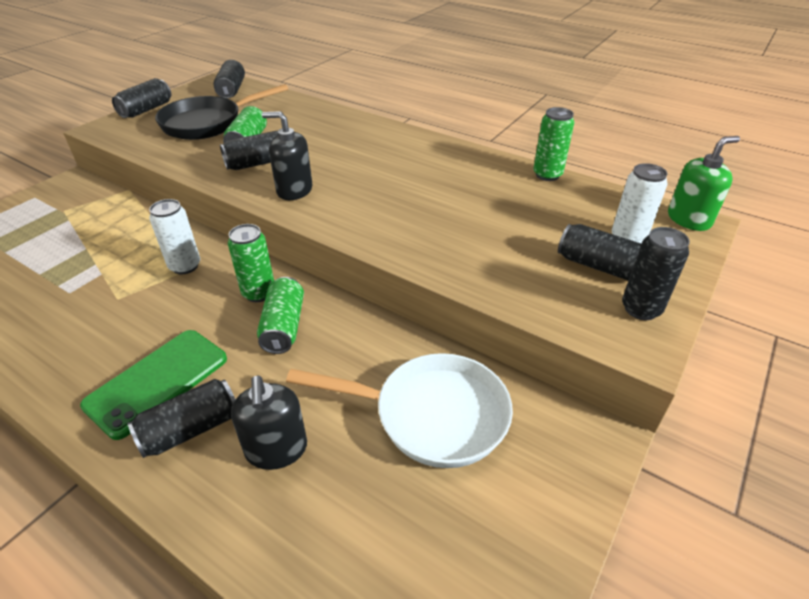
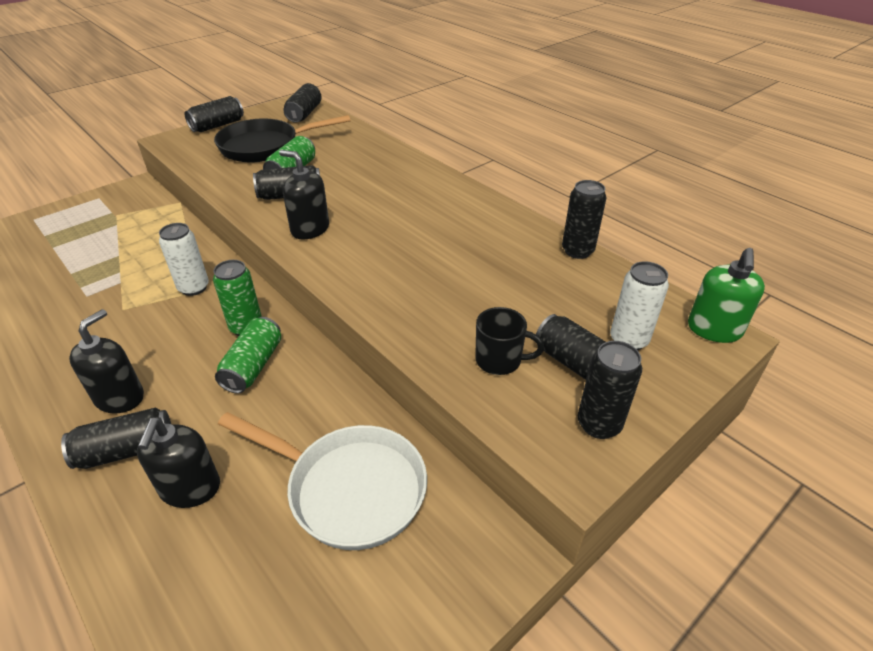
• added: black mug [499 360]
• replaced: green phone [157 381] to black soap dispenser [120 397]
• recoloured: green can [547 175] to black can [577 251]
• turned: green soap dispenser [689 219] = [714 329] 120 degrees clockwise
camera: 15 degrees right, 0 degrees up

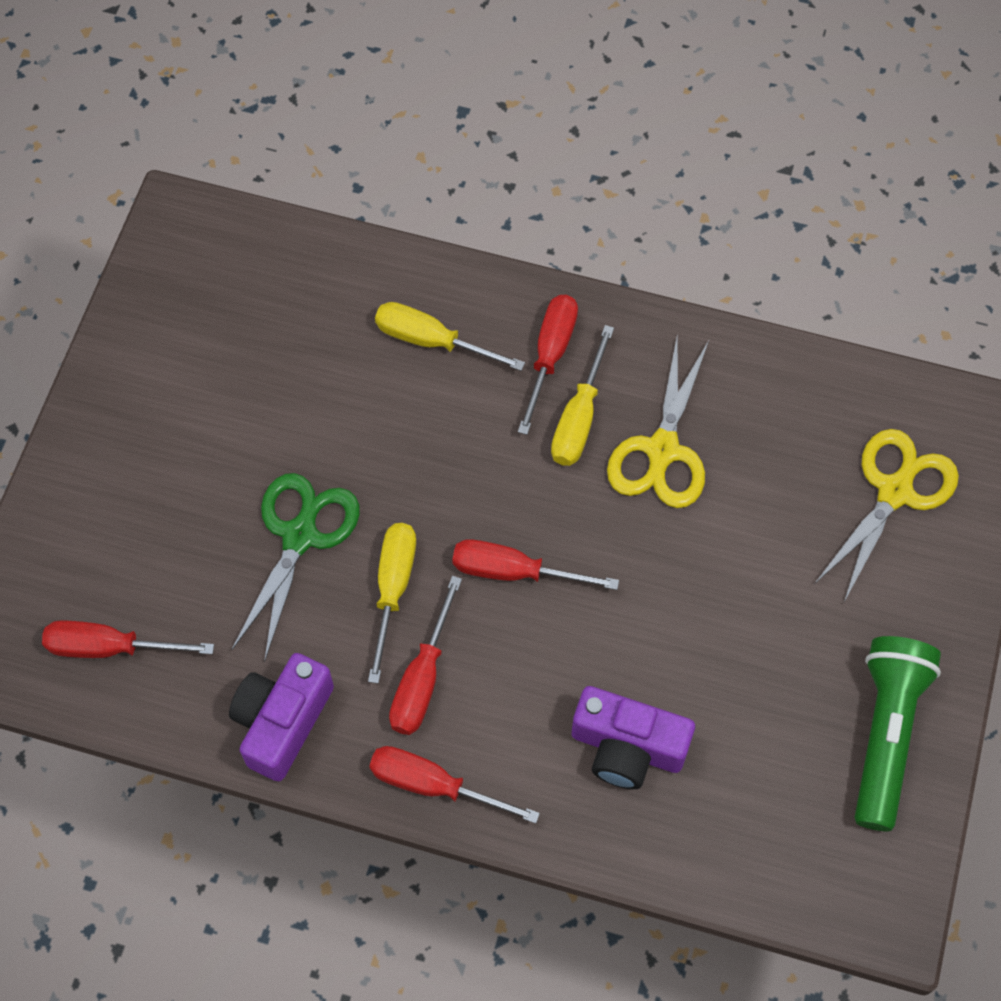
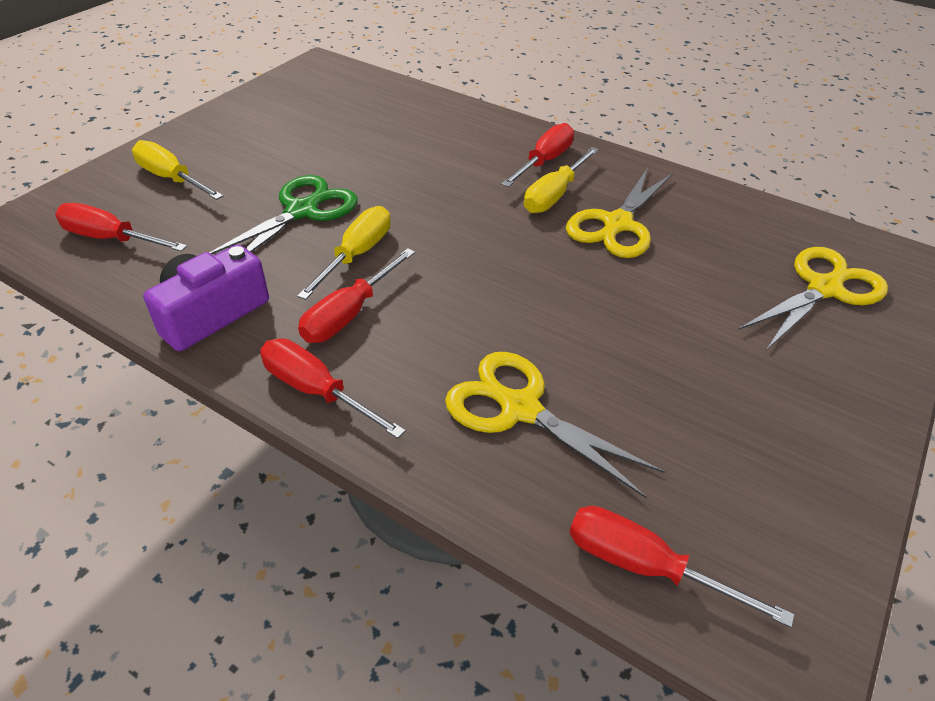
• removed: green flashlight [885 734]
• moved: yellow screwdriver [431 341] to [171 178]
• moved: red screwdriver [514 572] to [644 566]
• replaced: purple camera [627 747] to yellow scissors [519 408]
camera: 15 degrees right, 20 degrees down

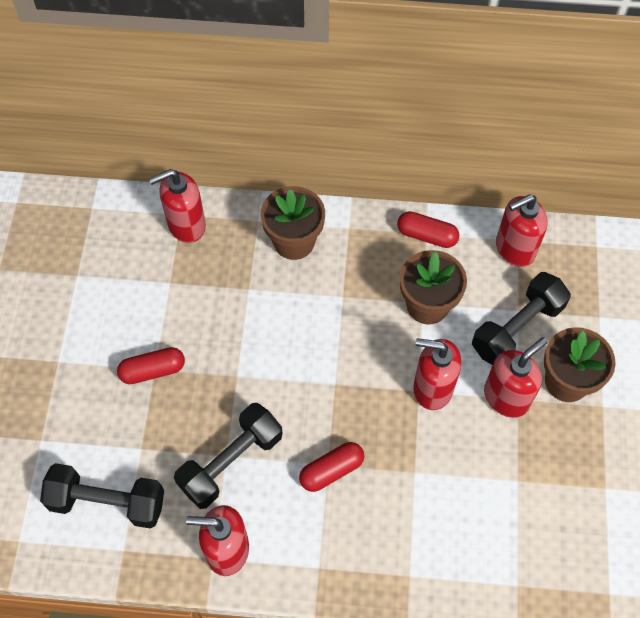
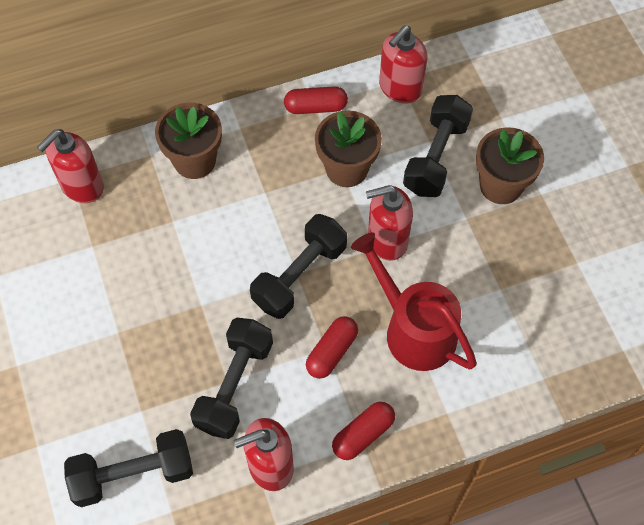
• removed: red soap dispenser [506 397]
• added: black dumbbell [299 275]
• added: red watering can [414 329]
• moved: red capsule [153 370] to [363 434]
camera: 25 degrees left, 0 degrees up

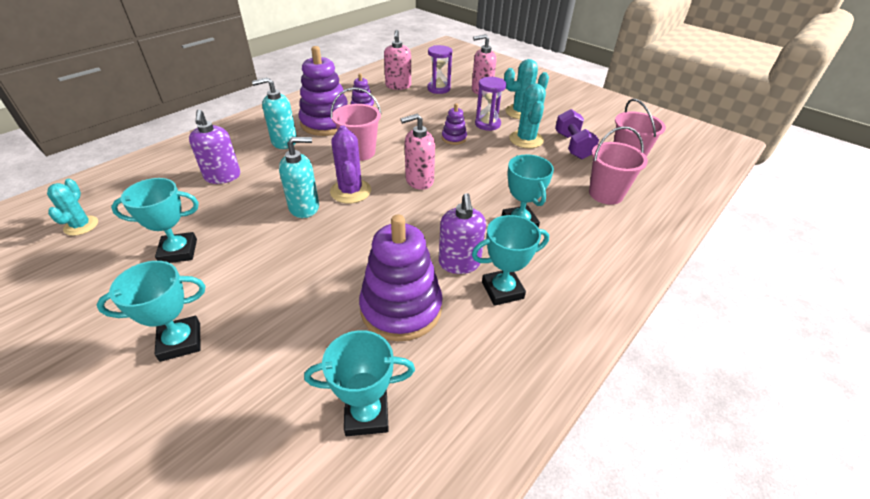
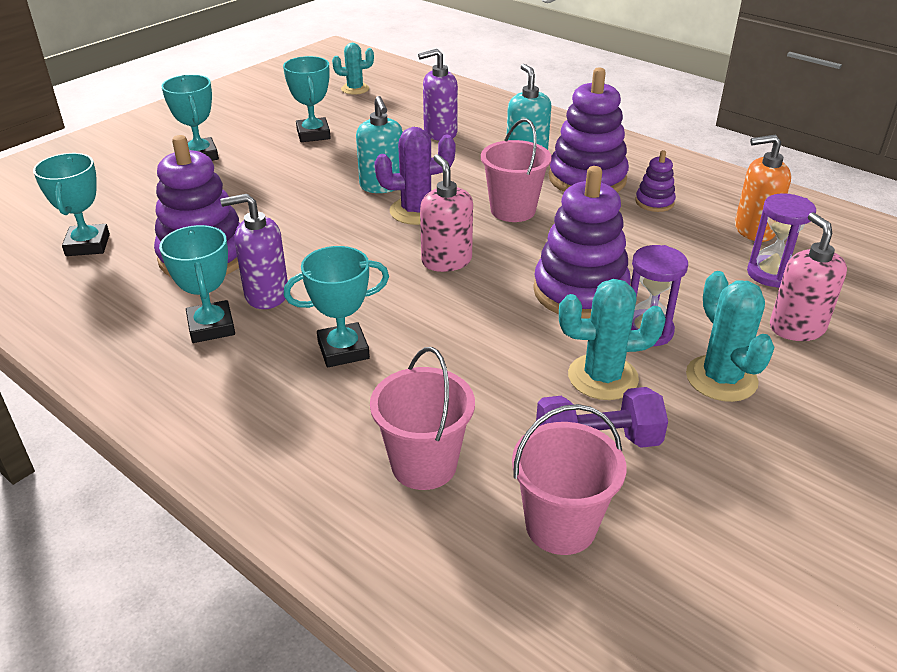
• recoloured: pink soap dispenser [398 86] to orange soap dispenser [754 230]
• resized: purple stacking toy [454 138] = [580 291] x2.10
camera: 90 degrees right, 5 degrees down

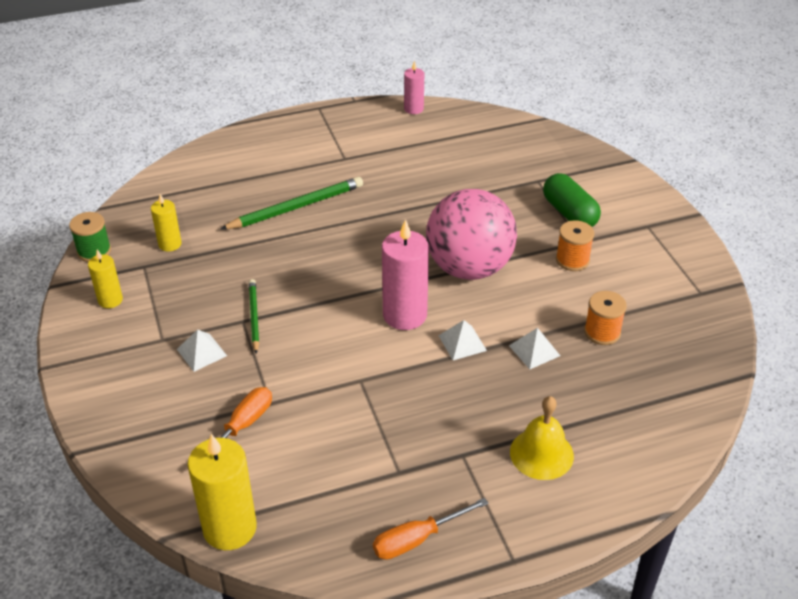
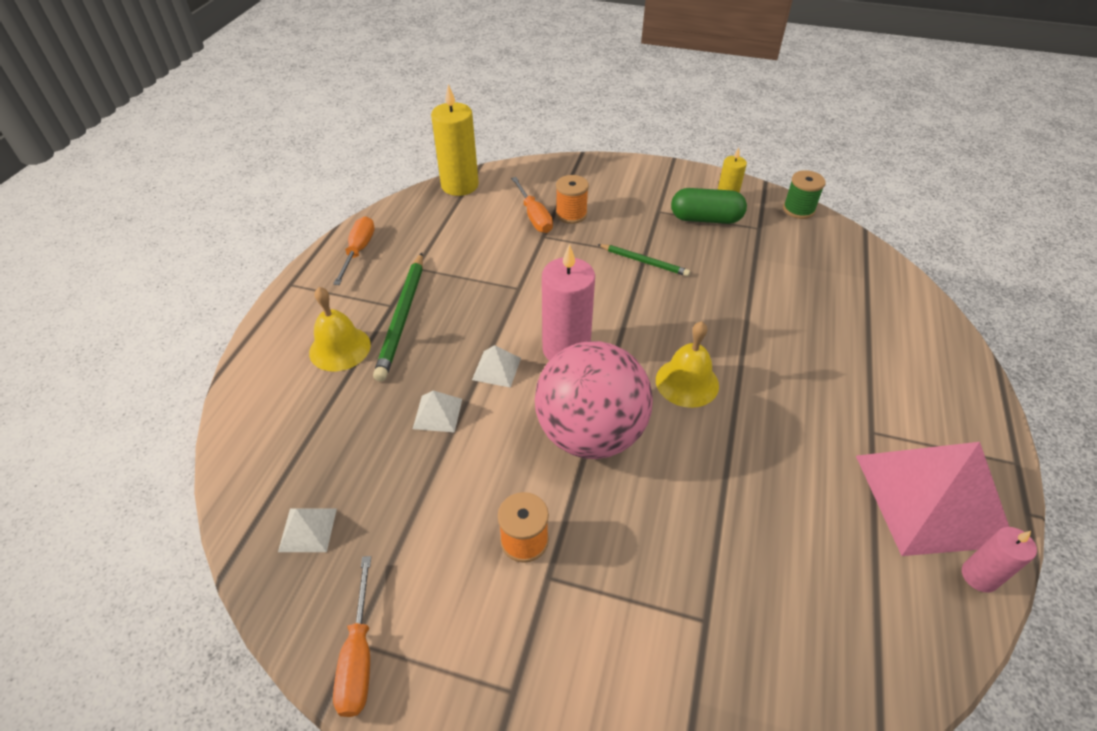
• removed: yellow candle [170 244]
• added: orange screwdriver [359 656]
• added: yellow bell [687 382]
• added: pink pyramid [932 498]
• moved: white pyramid [201 352] to [308 529]
• moved: green pencil [296 207] to [403 317]
• moved: green capsule [569 213] to [705 219]
• moved: orange spool [602 332] to [571 214]
camera: 125 degrees right, 5 degrees up

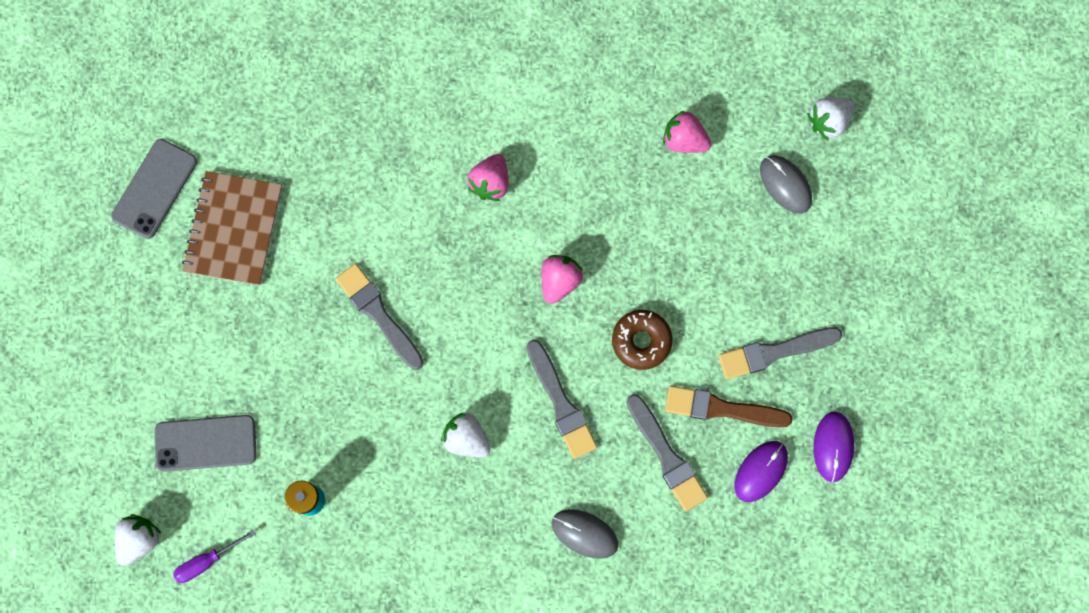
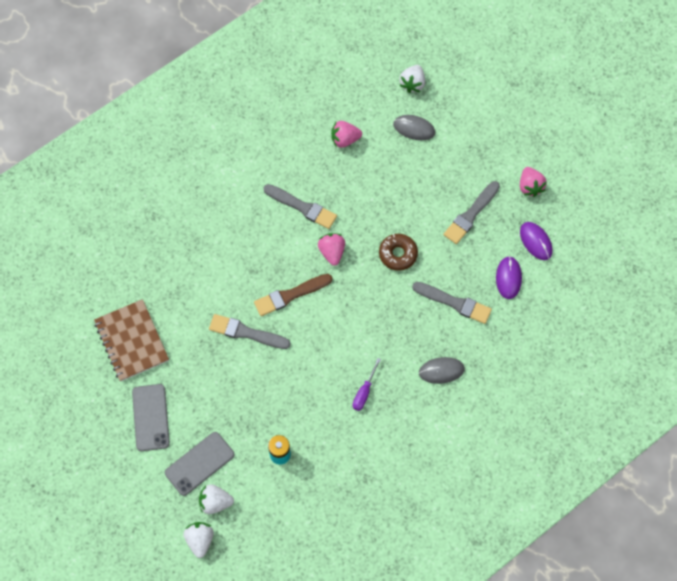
• moved: grey phone [154 189] to [151 417]
• moved: purple screwdriver [207 561] to [364 392]
• moved: white strawberry [466 438] to [215 502]
• moved: pink strawberry [490 183] to [530 186]
• moved: grey brush [561 403] to [302 207]
• moved: brown brush [722 408] to [290 295]
camera: 35 degrees left, 10 degrees down

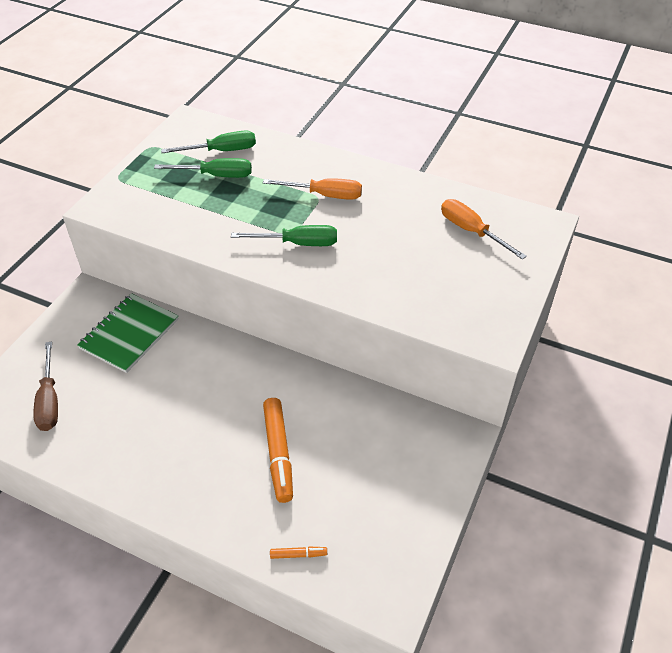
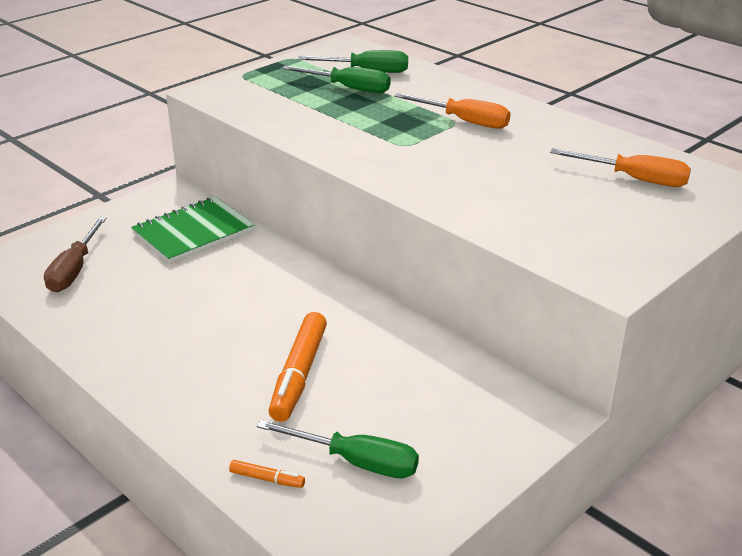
• moved: green screwdriver [298 243] to [356 462]
• turned: orange screwdriver [471 231] = [634 179] 135 degrees clockwise
camera: 20 degrees right, 15 degrees down

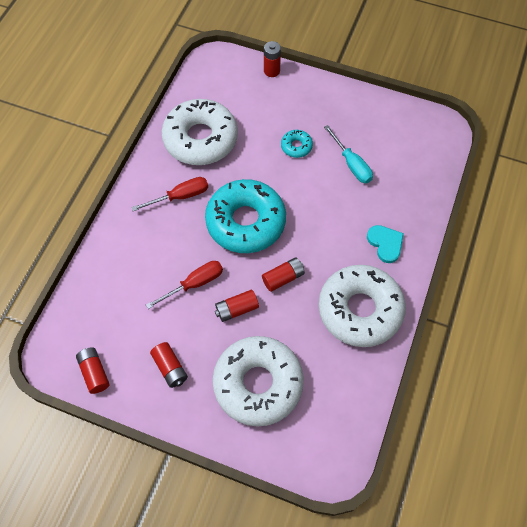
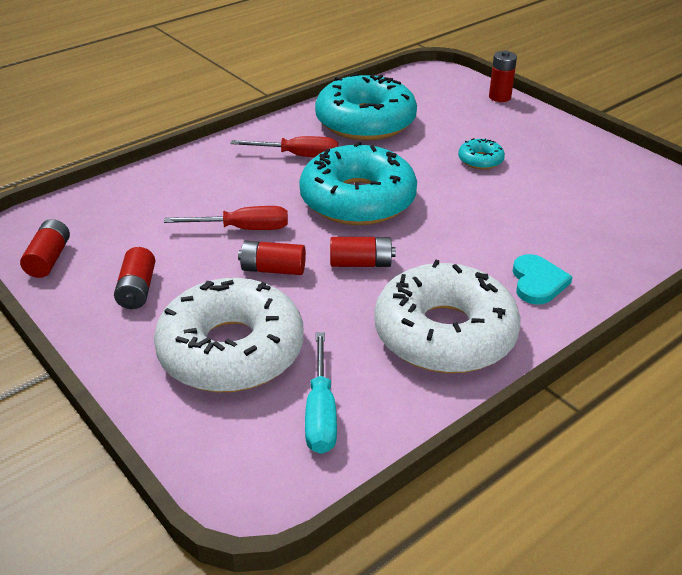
• moved: turquoise screwdriver [351 164] to [321 412]
• recoloured: white donut [200 139] to turquoise donut [365 122]
camera: 30 degrees right, 25 degrees down

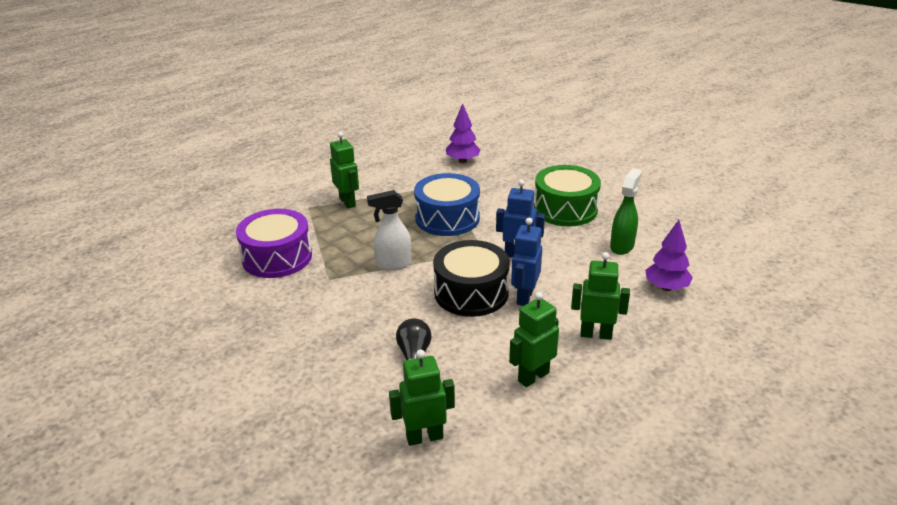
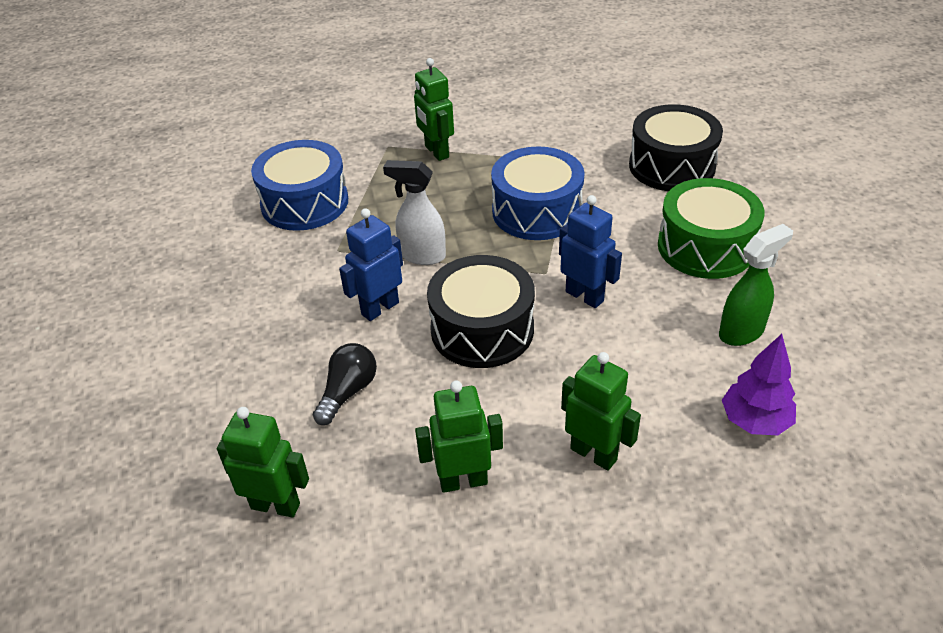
• removed: purple tree [463 161]
• added: black drum [671 166]
• moved: blue robot [524 297] to [379 308]
• recoloured: purple drum [277 257] to blue drum [305 203]
• turned: green robot [348 202] = [436 152] 150 degrees clockwise
camera: 30 degrees right, 10 degrees up

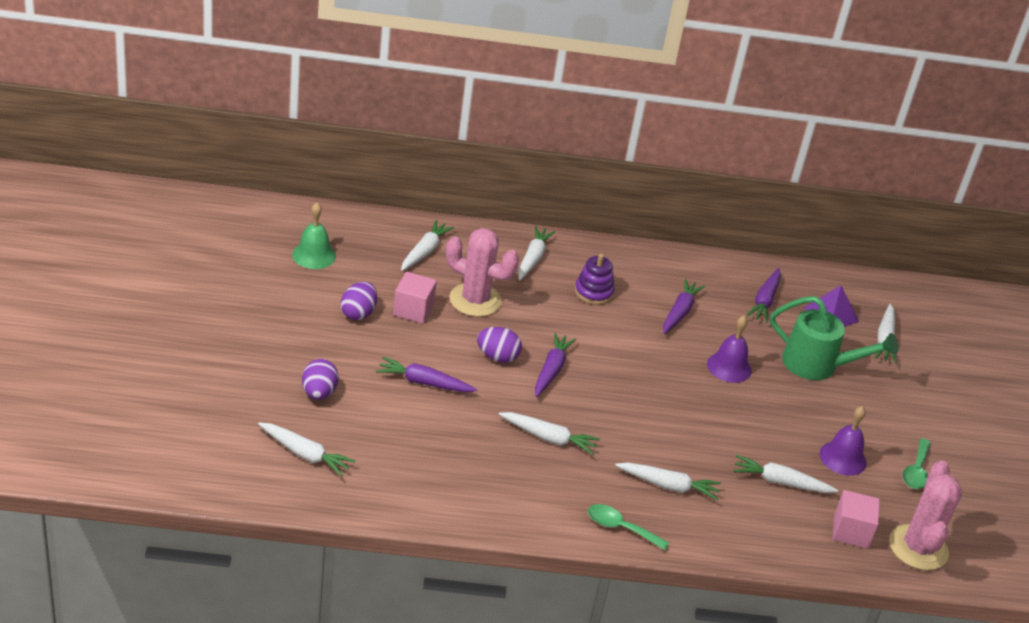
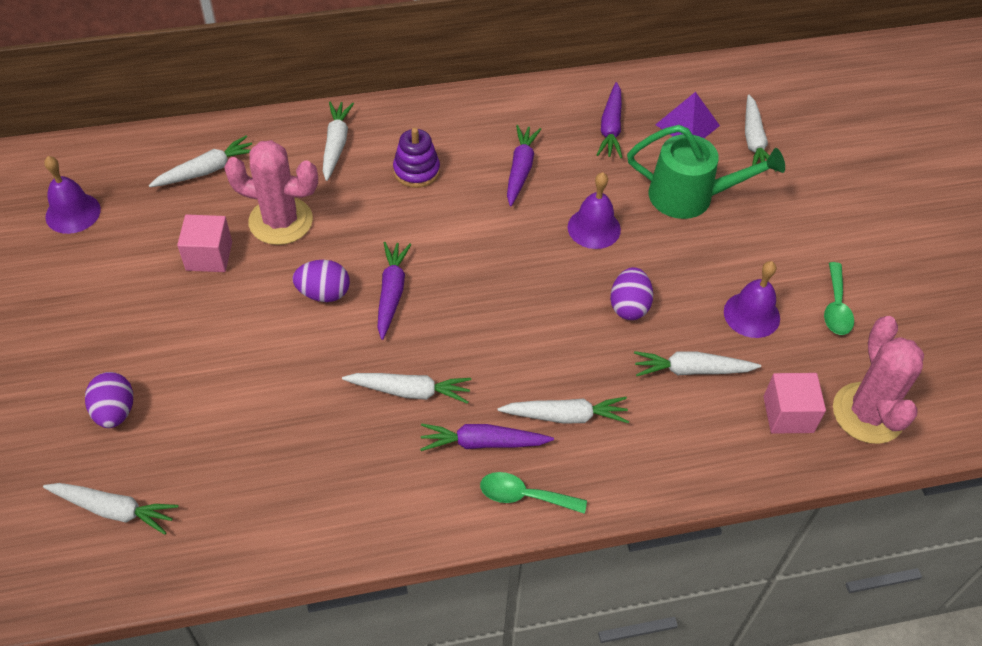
• moved: purple egg [358 313] to [629 306]
• moved: purple carrot [423 382] to [482 443]
• recoloured: green bell [314 255] to purple bell [73 213]
• turned: white carrot [425 251] = [207 170] 45 degrees clockwise
camera: 10 degrees left, 15 degrees up

